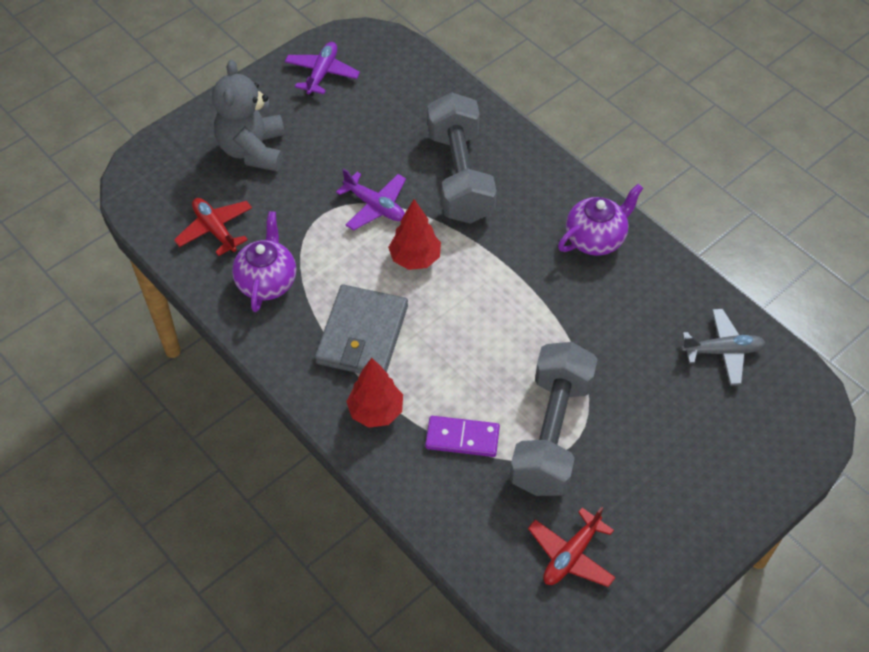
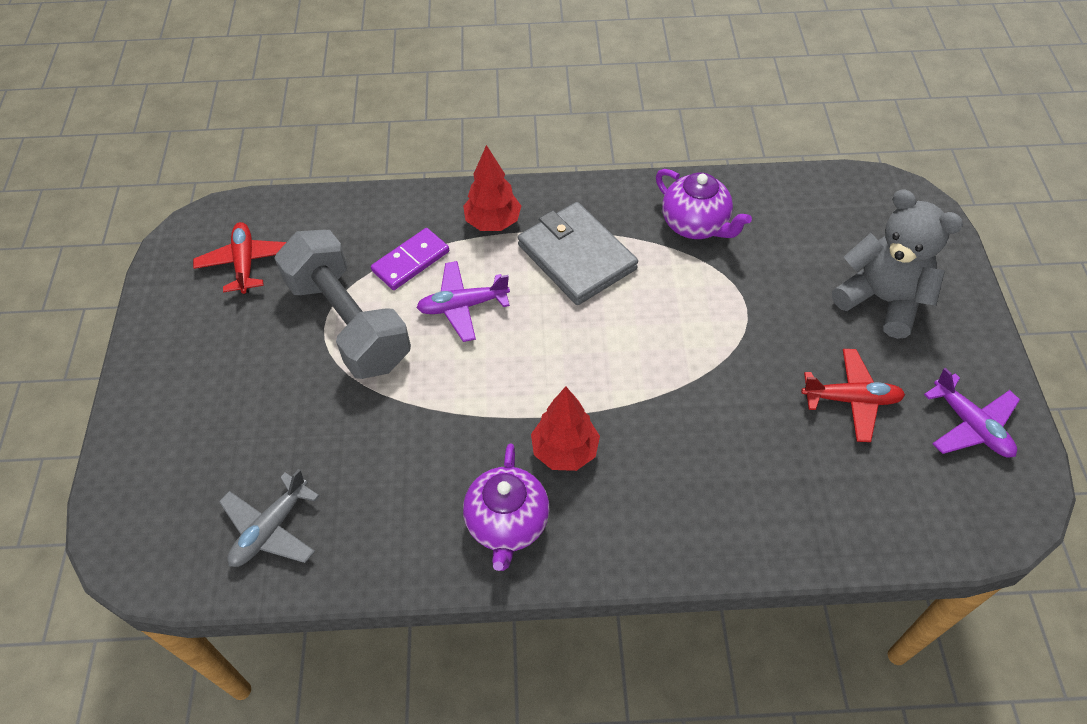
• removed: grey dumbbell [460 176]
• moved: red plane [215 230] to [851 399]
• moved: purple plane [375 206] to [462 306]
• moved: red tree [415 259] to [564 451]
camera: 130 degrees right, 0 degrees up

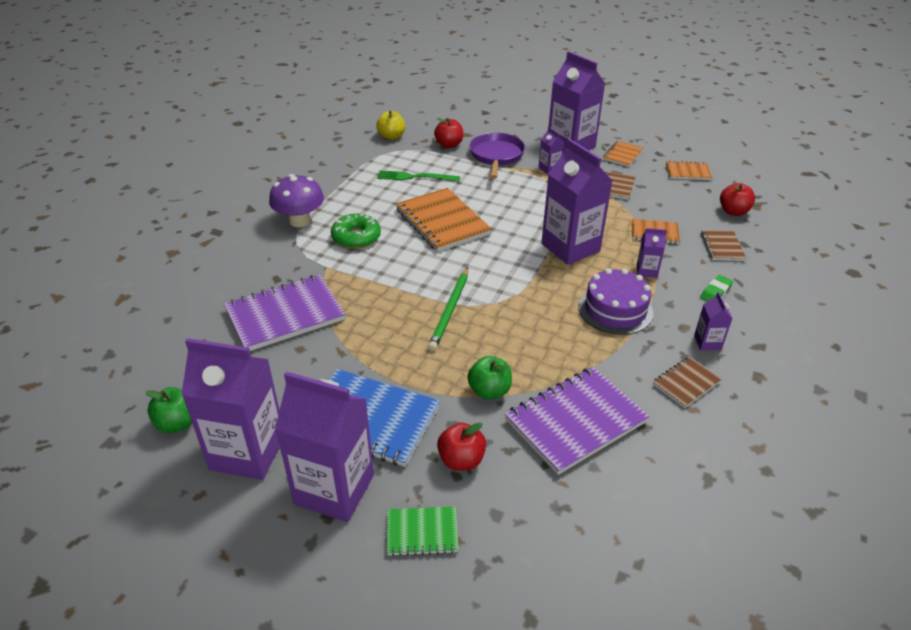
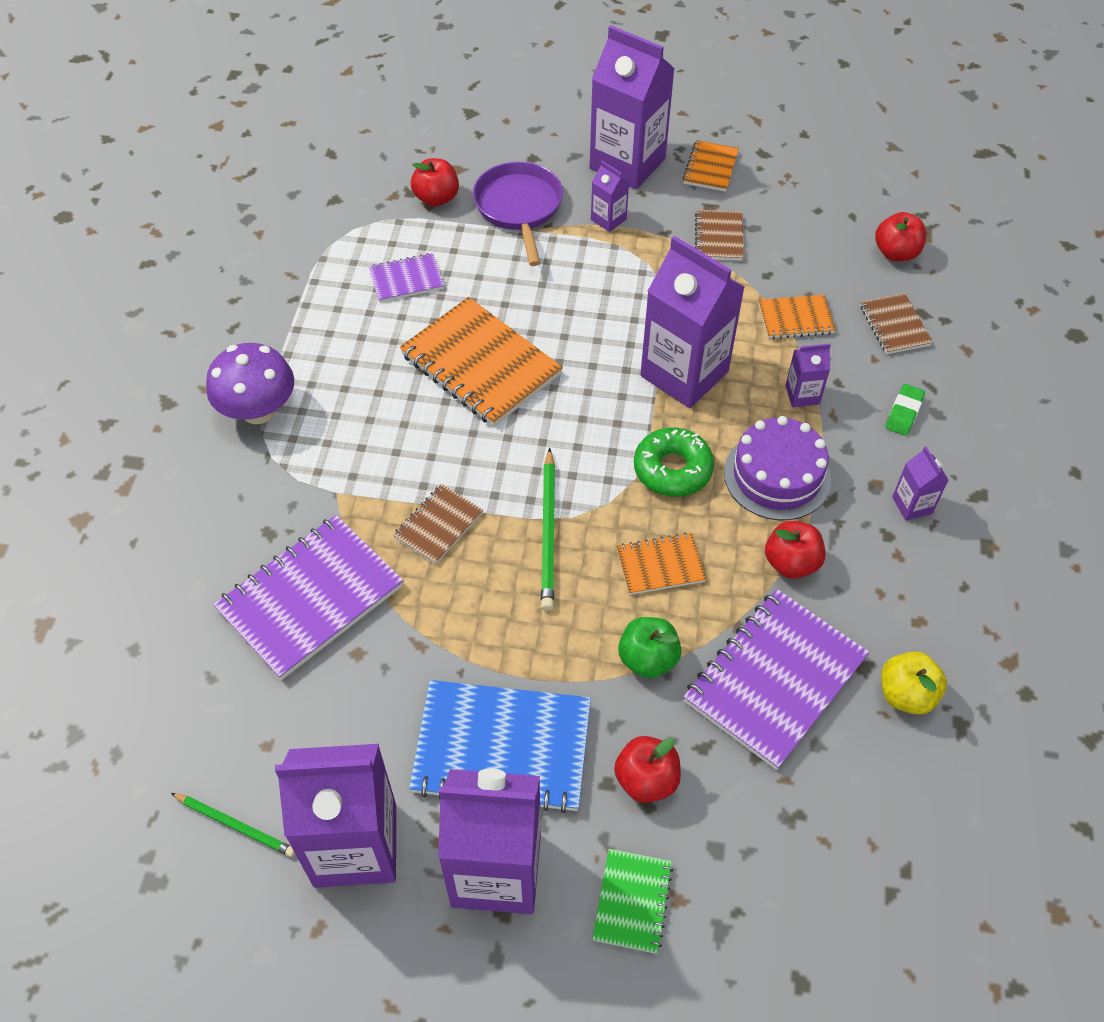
• added: red apple [791 563]
• moved: green donut [356 237] to [672 469]
• moved: yellow apple [391 136] to [906 694]
• moved: brown notebook [686 383] to [438 525]
• moved: orange notebook [687 172] to [660 565]
• replaced: green apple [177 423] to green pencil [235 825]
• replaced: green fork [415 177] to purple notebook [406 280]
• turned: green notebook [422 532] = [632 901] 60 degrees counterclockwise
camera: 15 degrees left, 15 degrees up

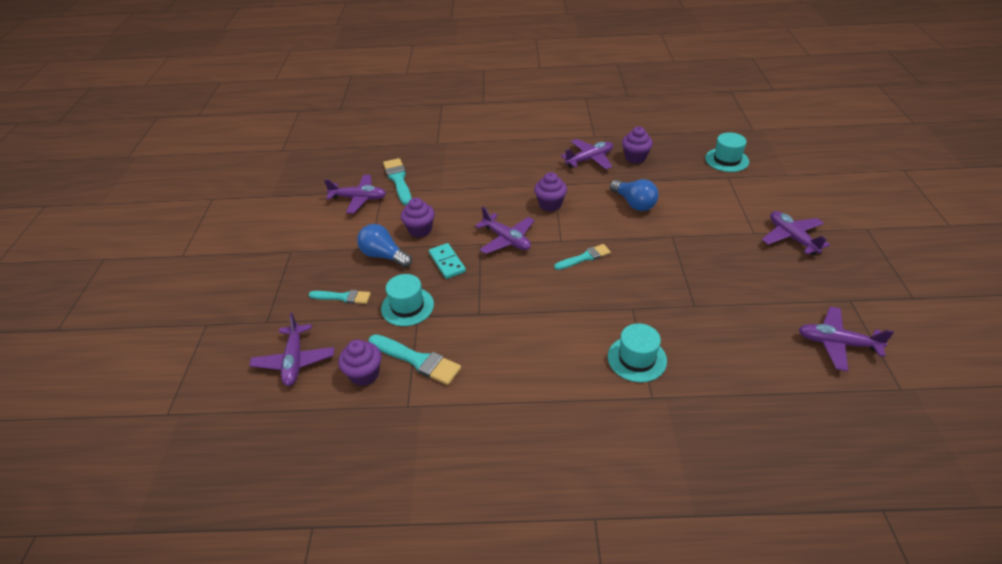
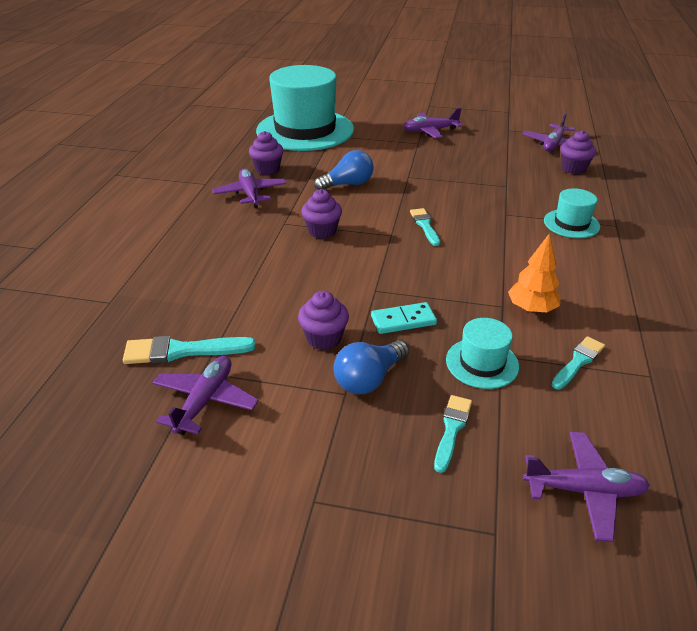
• removed: purple plane [506 239]
• added: orange tree [531 309]
• moved: purple cupcake [364 374] to [573 168]
• resized: turquoise brush [417 360] = [578 361] x0.66
• resized: turquoise hat [727 160] = [305 130] x2.29
camera: 80 degrees left, 5 degrees down

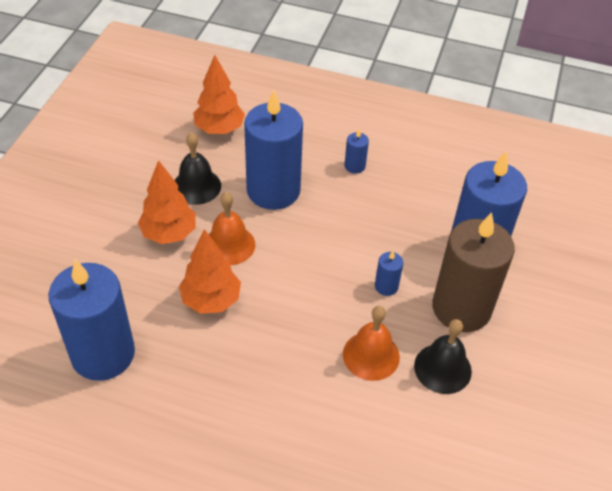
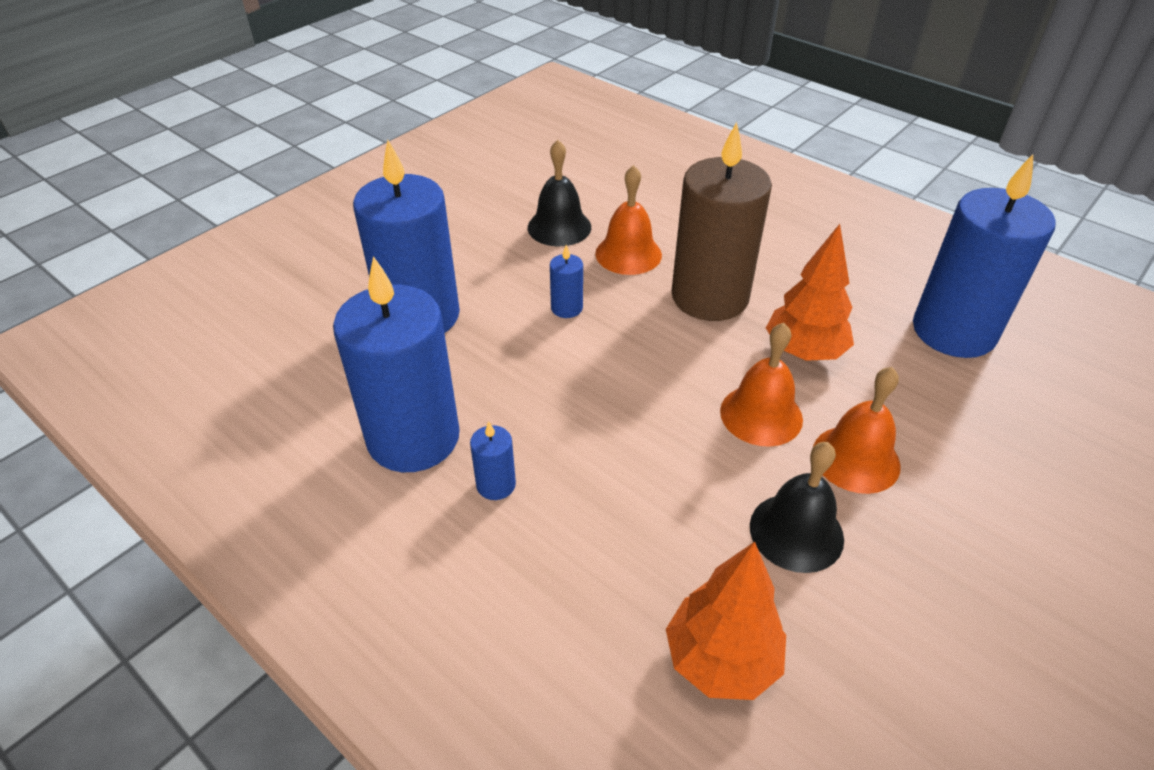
• moved: blue candle [273 190] to [413 438]
• moved: brown candle [461 308] to [710 297]
• replaced: orange tree [169 233] to orange bell [856 458]
camera: 155 degrees left, 5 degrees down

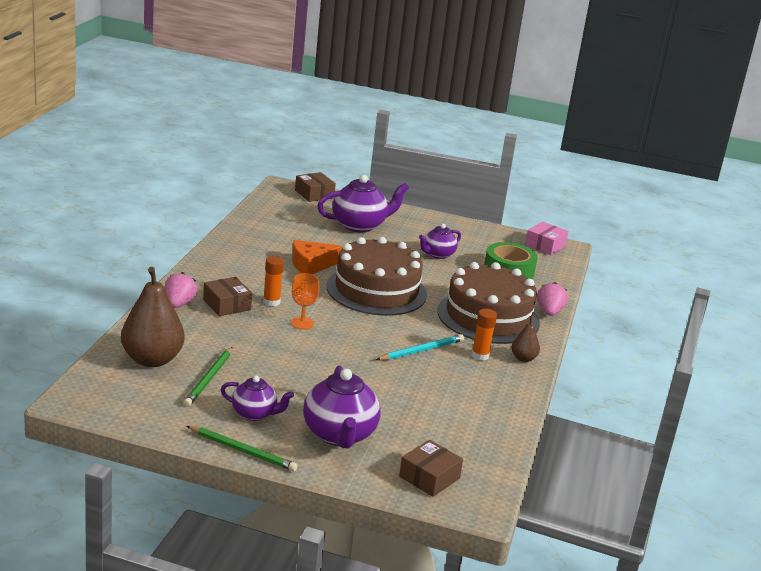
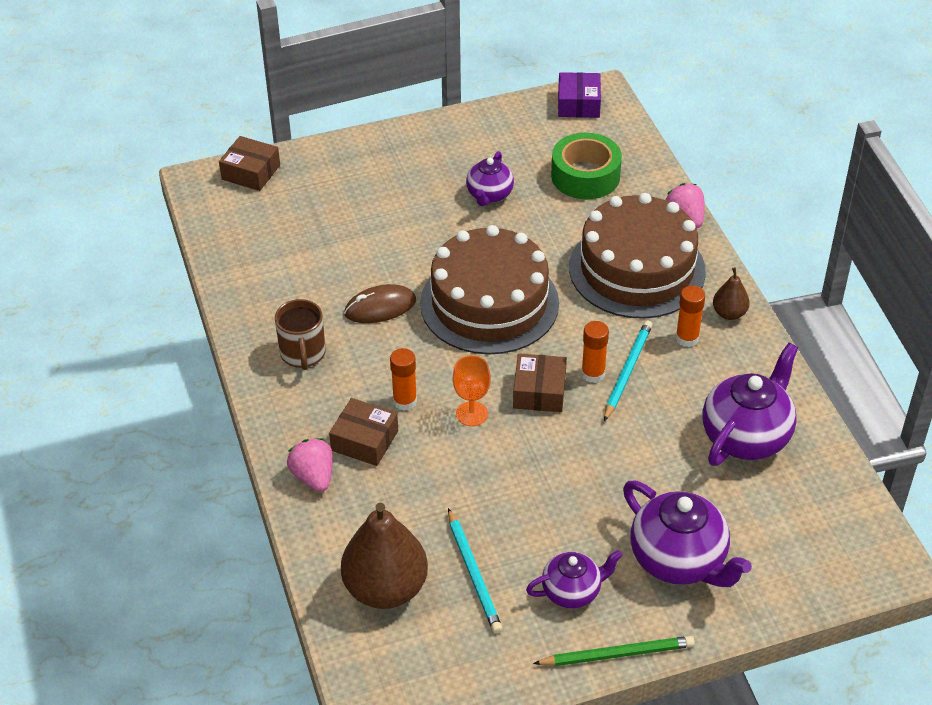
• added: brown mug [303 354]
• added: orange glue stick [593 374]
• moved: purple teapot [360 225] to [746 436]
• moved: brown box [429 477] to [539 391]
• replaced: orange cheese [311 265] to brown mouse [380 307]
• recoloured: green pencil [209 379] to turquoise pencil [474 573]
• recoloured: pink box [545 245] to purple box [578 104]
camera: 30 degrees left, 20 degrees up

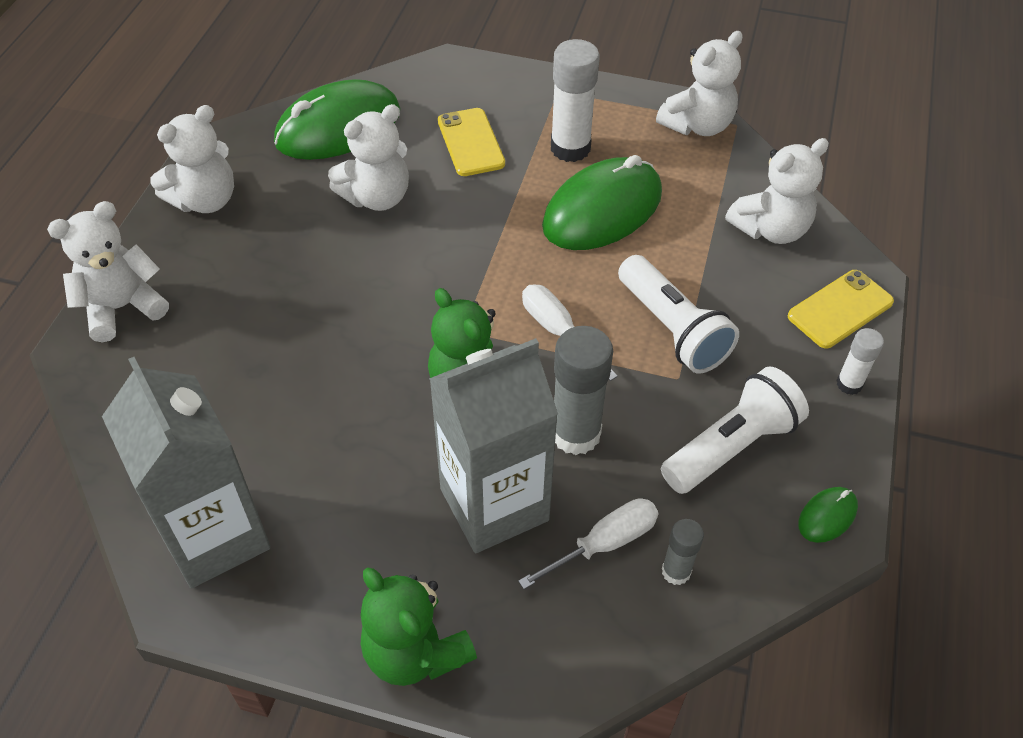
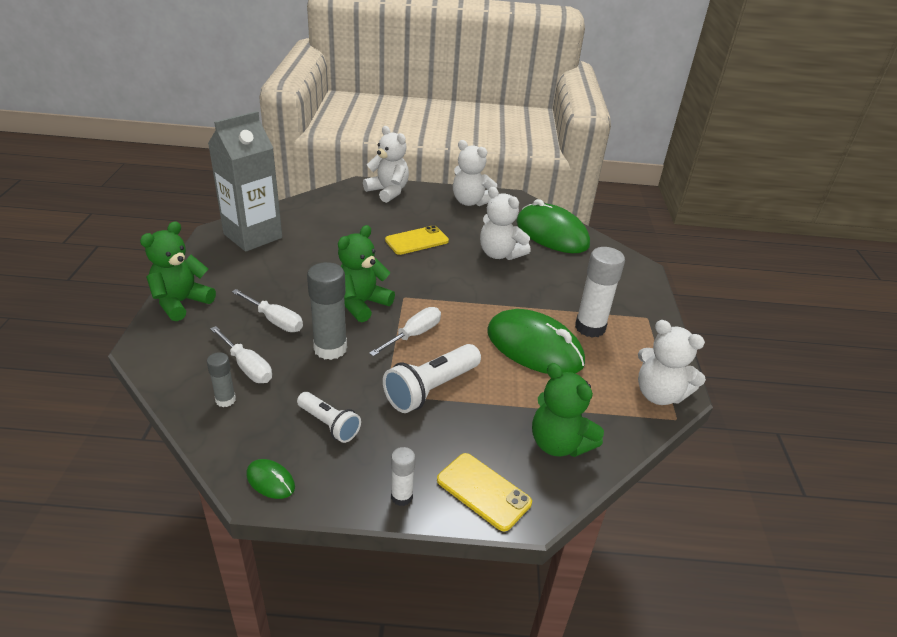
• moved: yellow phone [471 142] to [417 241]
• replaced: grey carton [494 504] to white screwdriver [274 320]
• recoloured: white teddy bear [771 229] to green teddy bear [559 443]
• resized: white flashlight [731 446] = [329 424] x0.63
camera: 75 degrees right, 15 degrees down

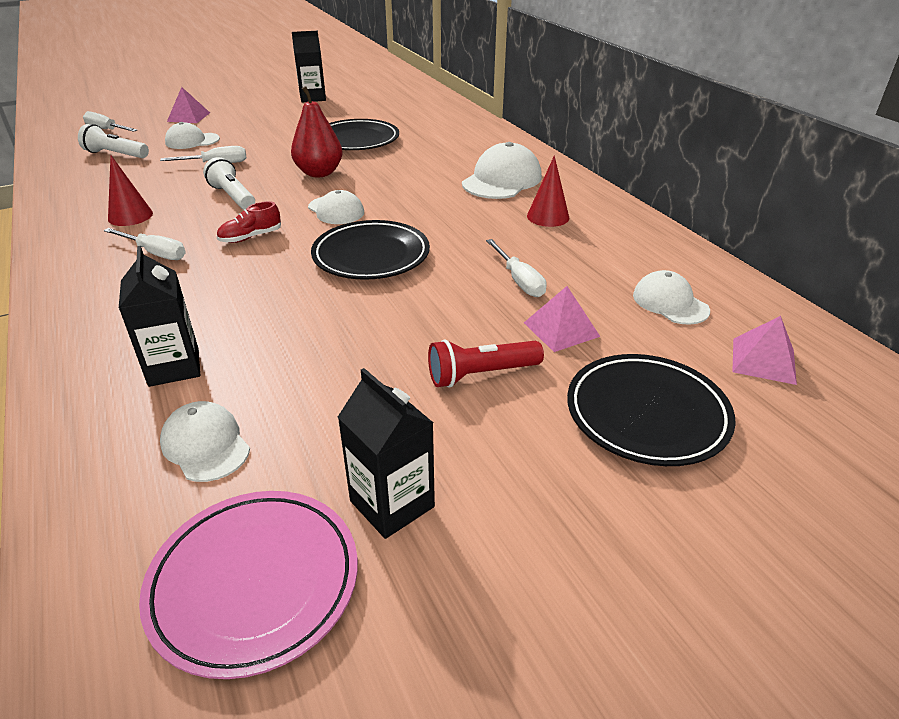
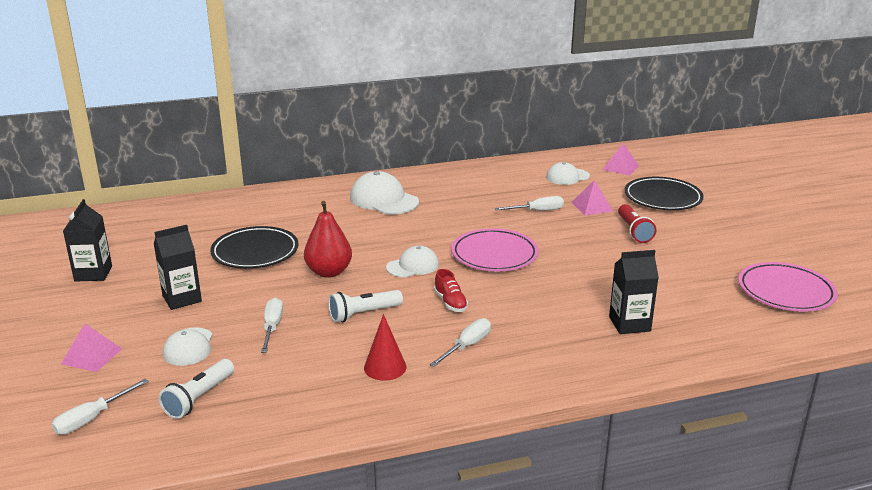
• removed: white cap [205 445]
• removed: red cone [548 216]
• moved: black carton [392 504] to [182 299]
• recoloured: black plate [371 256] to pink plate [494 255]
camera: 80 degrees left, 10 degrees down

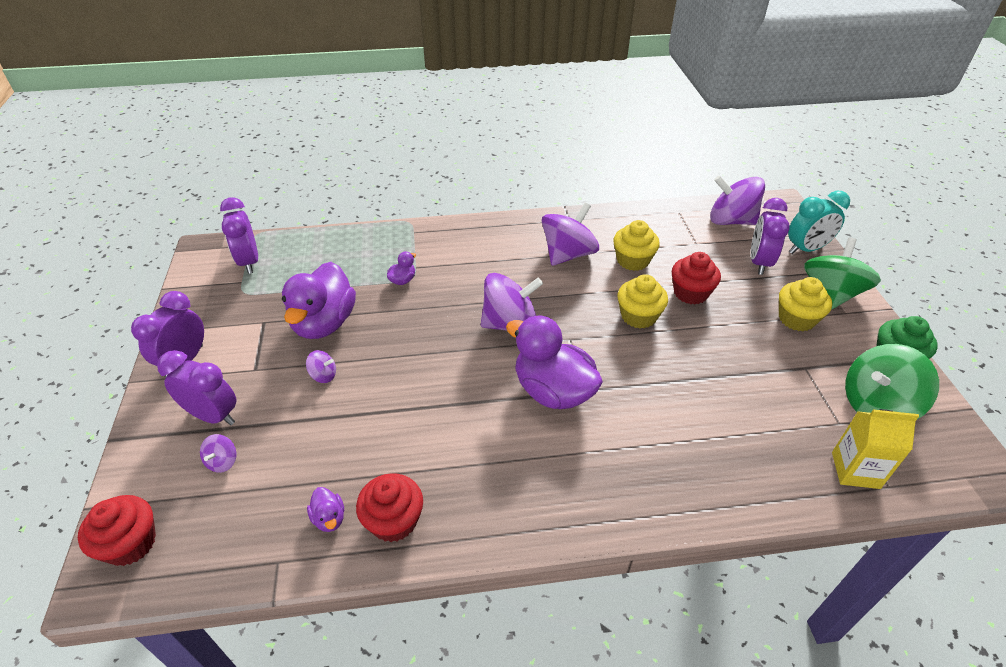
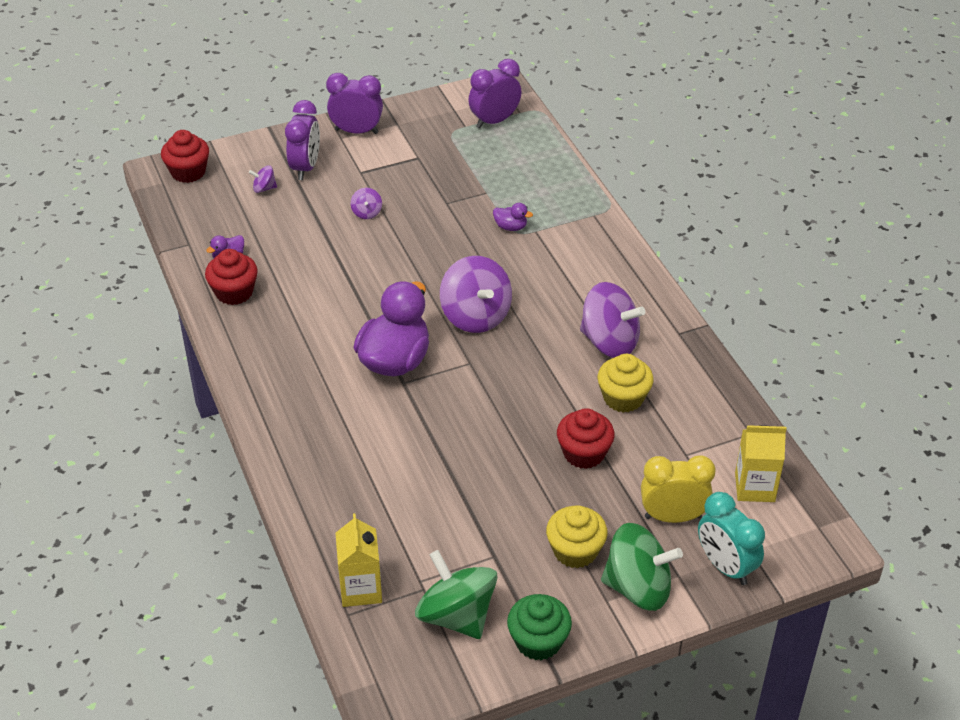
• removed: purple duck [324 323]
• removed: yellow cupcake [638 316]
• replaced: purple spinning top [731 221] to yellow carton [754 487]
• recoloured: purple clock [759 262] to yellow clock [673 517]
camera: 75 degrees right, 0 degrees up

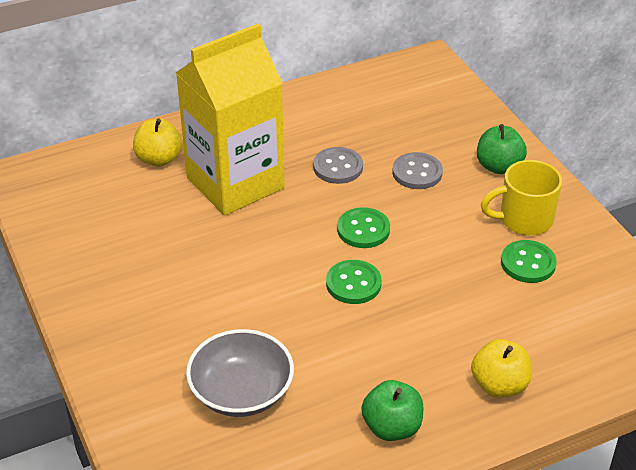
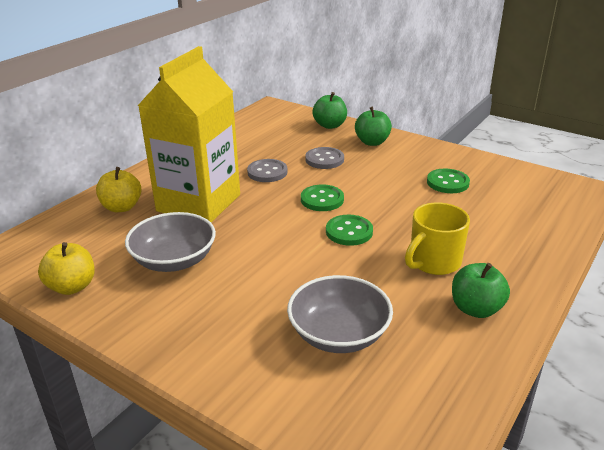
• added: grey bowl [174 260]
• added: green apple [330 125]
• moved: yellow apple [499 385] to [72 286]
• moved: yellow mug [524 220] to [433 262]
camera: 30 degrees left, 10 degrees down

